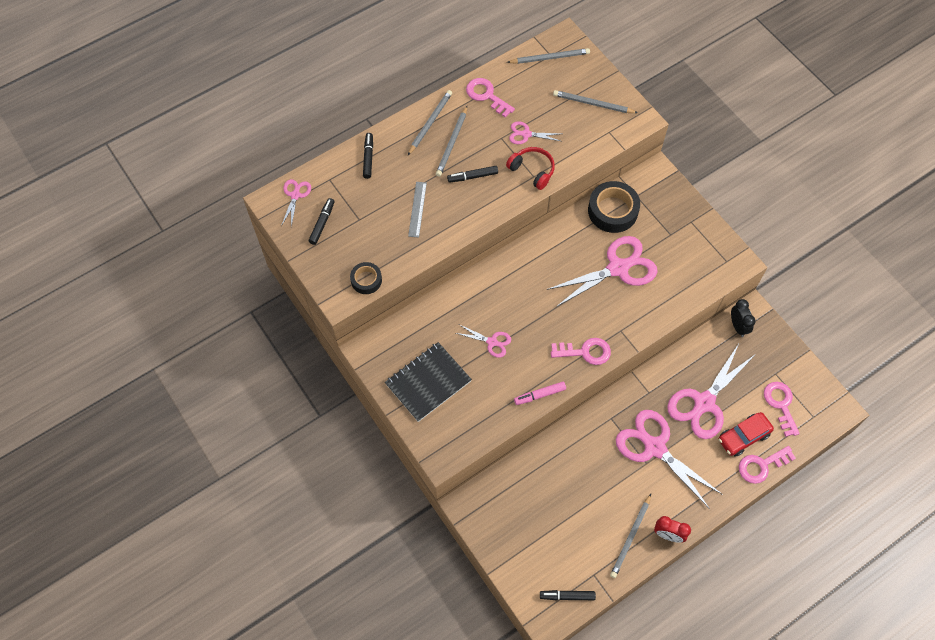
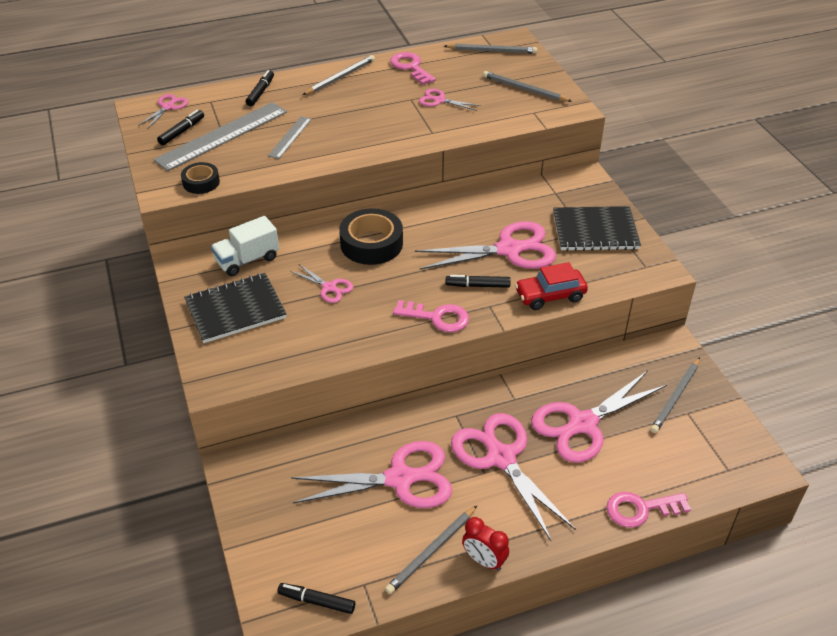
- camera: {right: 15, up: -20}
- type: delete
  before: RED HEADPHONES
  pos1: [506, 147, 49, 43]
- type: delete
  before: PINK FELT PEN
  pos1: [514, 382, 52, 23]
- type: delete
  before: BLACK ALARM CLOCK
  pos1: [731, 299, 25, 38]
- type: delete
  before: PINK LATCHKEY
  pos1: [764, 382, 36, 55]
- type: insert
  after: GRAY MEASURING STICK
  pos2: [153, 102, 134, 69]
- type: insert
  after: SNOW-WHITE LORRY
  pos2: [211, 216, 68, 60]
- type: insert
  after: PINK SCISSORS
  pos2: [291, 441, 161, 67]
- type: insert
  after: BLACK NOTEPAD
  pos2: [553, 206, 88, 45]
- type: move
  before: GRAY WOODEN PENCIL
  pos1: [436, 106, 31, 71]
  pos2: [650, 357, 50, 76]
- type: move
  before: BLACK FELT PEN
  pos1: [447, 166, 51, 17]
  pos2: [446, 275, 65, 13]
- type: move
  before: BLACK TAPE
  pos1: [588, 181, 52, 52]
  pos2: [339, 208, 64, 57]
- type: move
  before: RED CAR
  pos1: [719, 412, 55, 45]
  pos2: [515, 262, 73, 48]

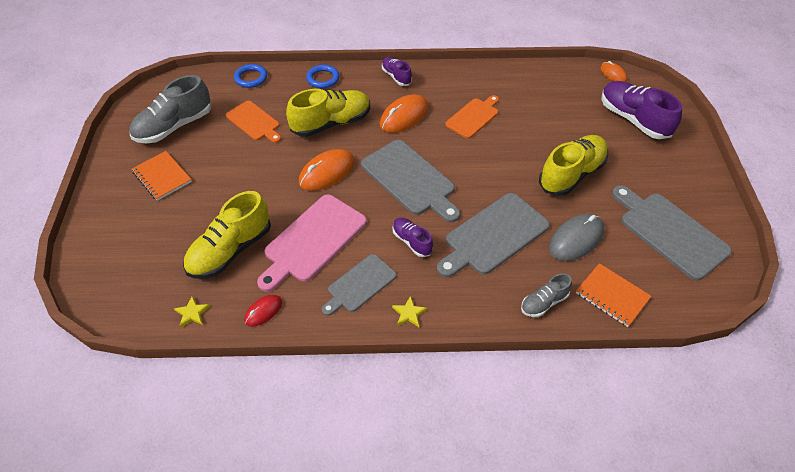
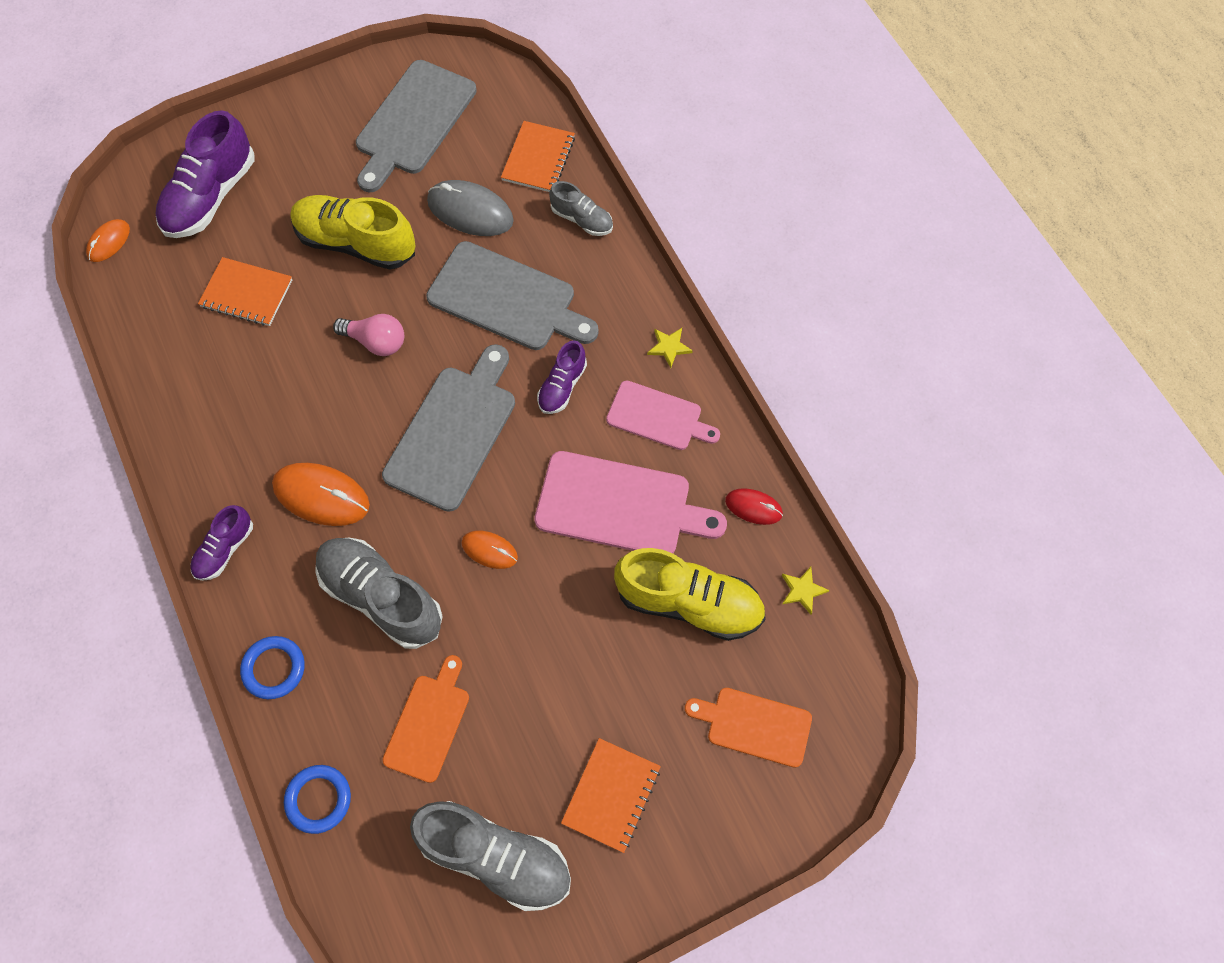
- camera: {right: -115, up: 15}
- type: insert
  after: ORANGE NOTEPAD
  pos2: [198, 257, 95, 69]
- type: insert
  after: PINK BULB
  pos2: [333, 314, 71, 42]
- type: move
  before: ORANGE CUTTING BOARD
  pos1: [445, 95, 54, 44]
  pos2: [685, 688, 127, 80]
- type: recolor
  before: GOLDEN LACE-UP SHOE
  after: GRAY LACE-UP SHOE
  pos1: [286, 89, 84, 48]
  pos2: [315, 538, 128, 111]
- type: recolor
  before: GRAY CUTTING BOARD
  after: PINK CUTTING BOARD
  pos1: [322, 254, 75, 62]
  pos2: [606, 380, 114, 70]
- type: resize
  before: ORANGE MOUSE
  pos1: [299, 149, 56, 42]
  pos2: [462, 531, 56, 38]
  scale: 0.57

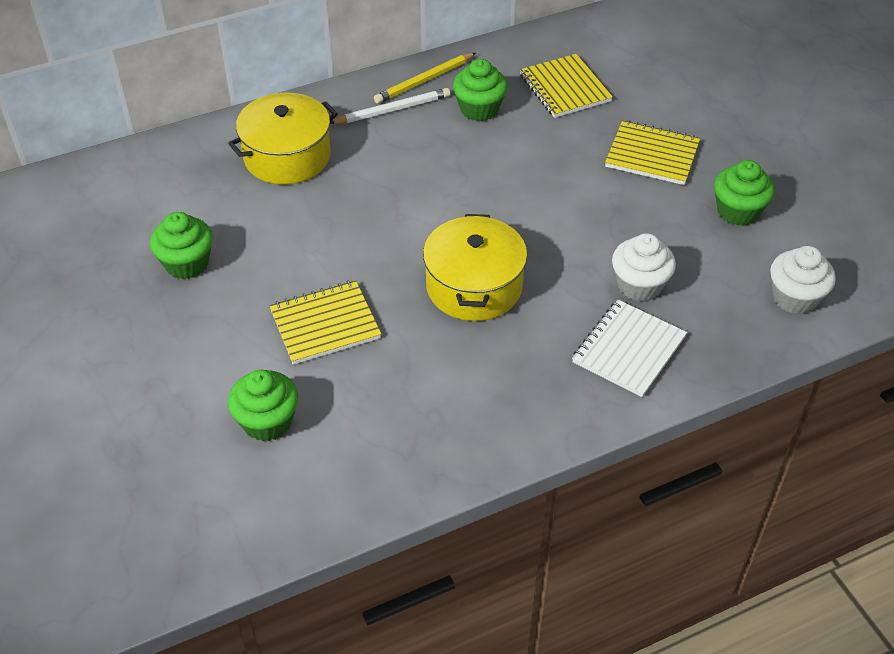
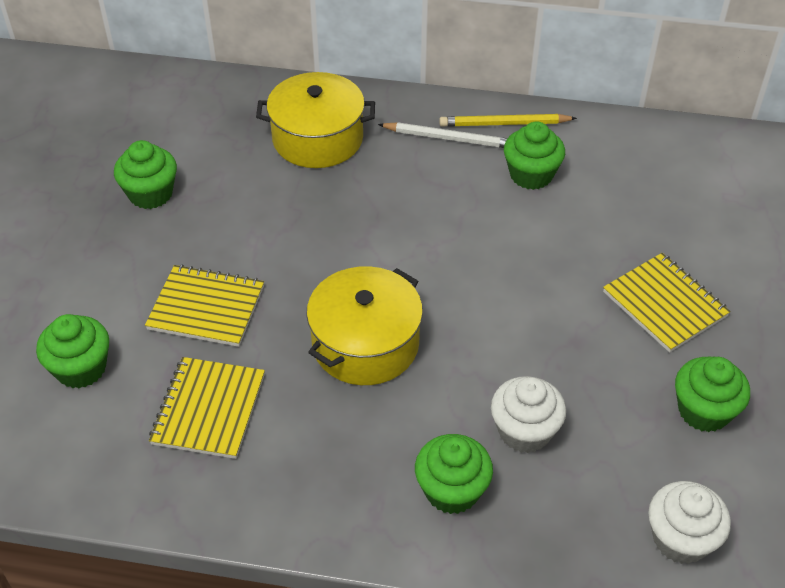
- camera: {right: 35, up: 0}
- type: move
  before: GOLDEN NOTEPAD
  pos1: [520, 54, 93, 64]
  pos2: [149, 357, 116, 102]
- type: replace
  before: SNOW-WHITE NOTEPAD
  after: GREEN MUFFIN
  pos1: [572, 300, 115, 97]
  pos2: [415, 434, 78, 80]

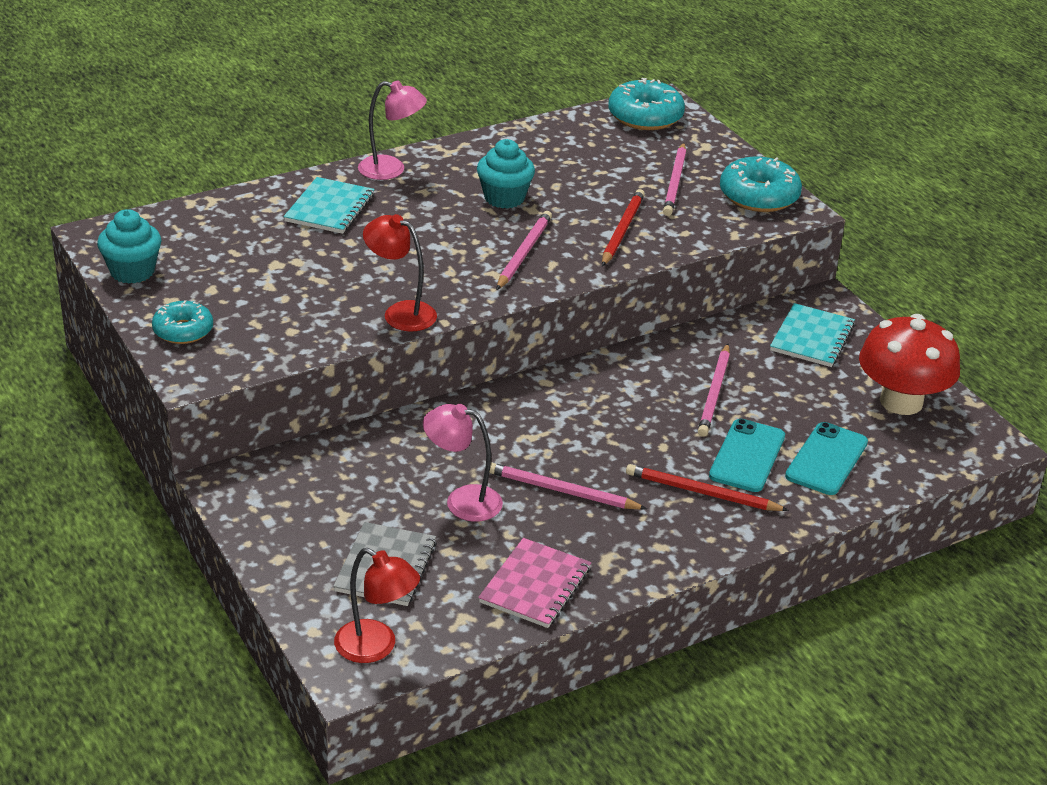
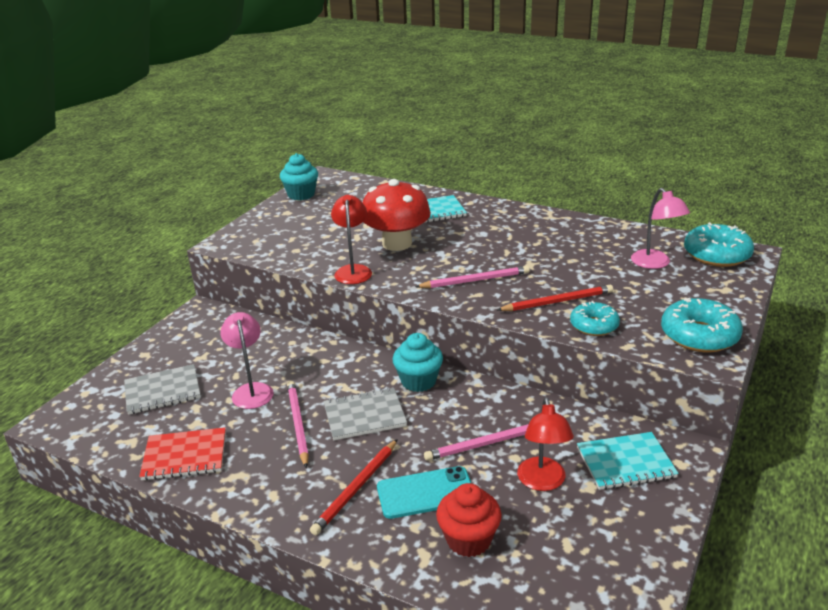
- camera: {right: 60, up: -5}
- type: delete
  before: PINK WOODEN PENCIL
  pos1: [663, 143, 23, 73]
- type: insert
  after: GRAY NOTEPAD
  pos2: [323, 388, 84, 52]
- type: move
  before: TURQUOISE GLAZED DONUT
  pos1: [152, 300, 61, 44]
  pos2: [570, 301, 50, 35]
- type: move
  before: RED READING LAMP
  pos1: [334, 548, 86, 115]
  pos2: [517, 397, 57, 94]
- type: move
  before: PINK READING LAMP
  pos1: [358, 81, 69, 99]
  pos2: [631, 188, 59, 81]
- type: move
  before: TURQUOISE MUFFIN
  pos1: [477, 139, 58, 70]
  pos2: [392, 333, 51, 59]
- type: move
  before: RED MUSHROOM
  pos1: [859, 314, 101, 101]
  pos2: [363, 179, 68, 72]
- type: replace
  before: TURQUOISE SMARTPHONE
  after: RED MUFFIN
  pos1: [785, 422, 83, 73]
  pos2: [436, 483, 65, 74]
- type: recolor
  before: PINK NOTEPAD
  after: RED NOTEPAD
  pos1: [478, 538, 113, 90]
  pos2: [139, 427, 87, 54]
- type: rotate
  before: RED WOODEN PENCIL
  pos1: [626, 464, 163, 47]
  pos2: [310, 439, 88, 96]
  turn: -135

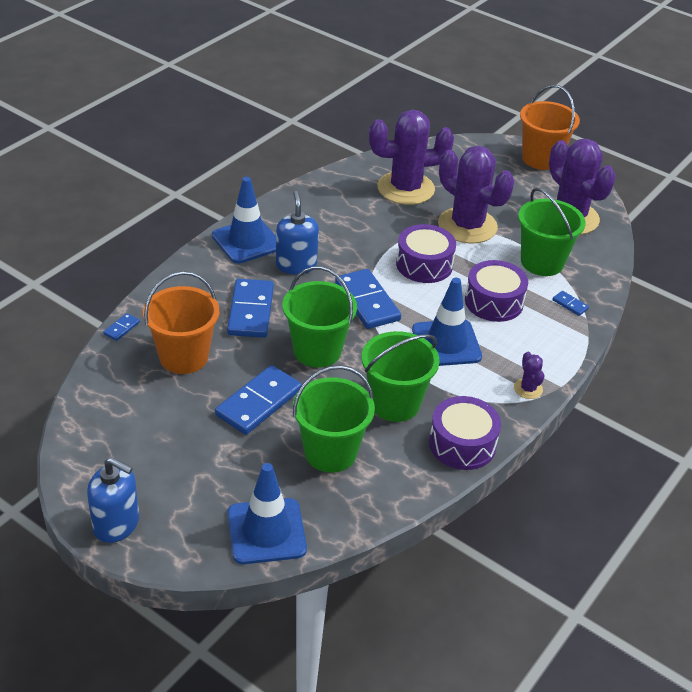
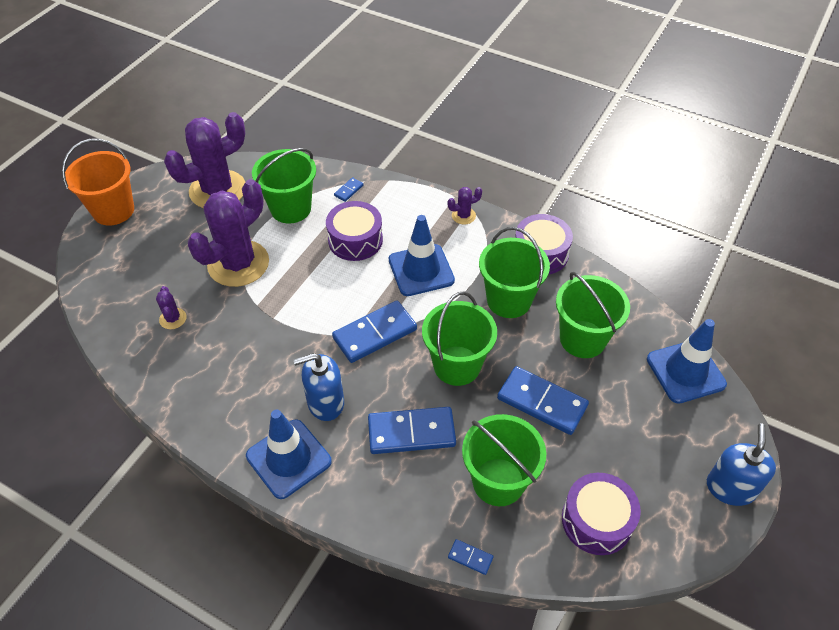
- camera: {right: -95, up: 10}
- type: move
  before: VIOLET TOY DRUM
  pos1: [396, 224, 60, 59]
  pos2: [562, 473, 79, 82]
- type: recolor
  before: ORANGE PAIL
  after: GREEN PAIL
  pos1: [143, 271, 76, 103]
  pos2: [462, 414, 84, 92]
- type: resize
  before: VIOLET CACTUS
  pos1: [369, 110, 85, 95]
  pos2: [156, 286, 30, 43]
  scale: 0.42

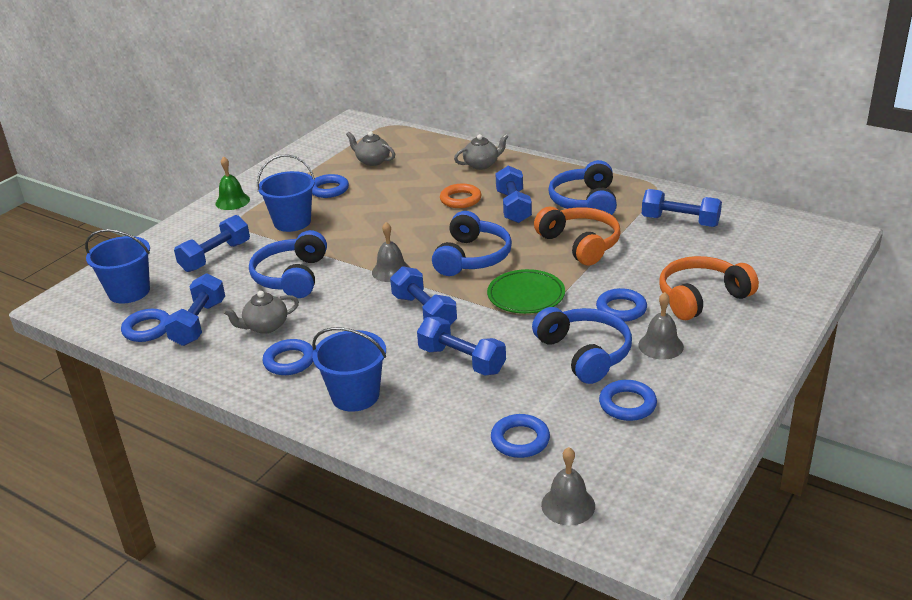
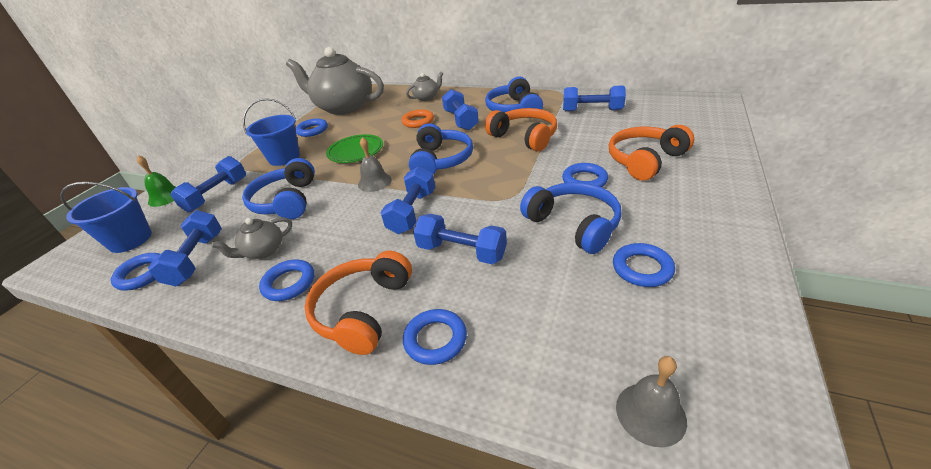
- camera: {right: -10, up: 5}
- type: delete
  before: GRAY SCHOOL BELL
  pos1: [638, 292, 46, 68]
- type: move
  before: GREEN SCHOOL BELL
  pos1: [215, 156, 35, 54]
  pos2: [137, 155, 39, 52]
- type: move
  before: GREEN FLAT DISH
  pos1: [487, 269, 78, 45]
  pos2: [326, 134, 57, 29]
- type: move
  before: ROYAL BLUE HOOP
  pos1: [491, 414, 59, 44]
  pos2: [403, 309, 64, 56]
- type: replace
  before: ROYAL BLUE PAIL
  after: ORANGE HEADPHONES
  pos1: [312, 327, 74, 85]
  pos2: [304, 251, 108, 104]
- type: rotate
  before: ROYAL BLUE FREE WEIGHT
  pos1: [390, 266, 67, 59]
  pos2: [381, 166, 54, 68]
  turn: 60
- type: resize
  before: GRAY TEA POT
  pos1: [346, 131, 49, 35]
  pos2: [286, 47, 98, 68]
  scale: 2.33

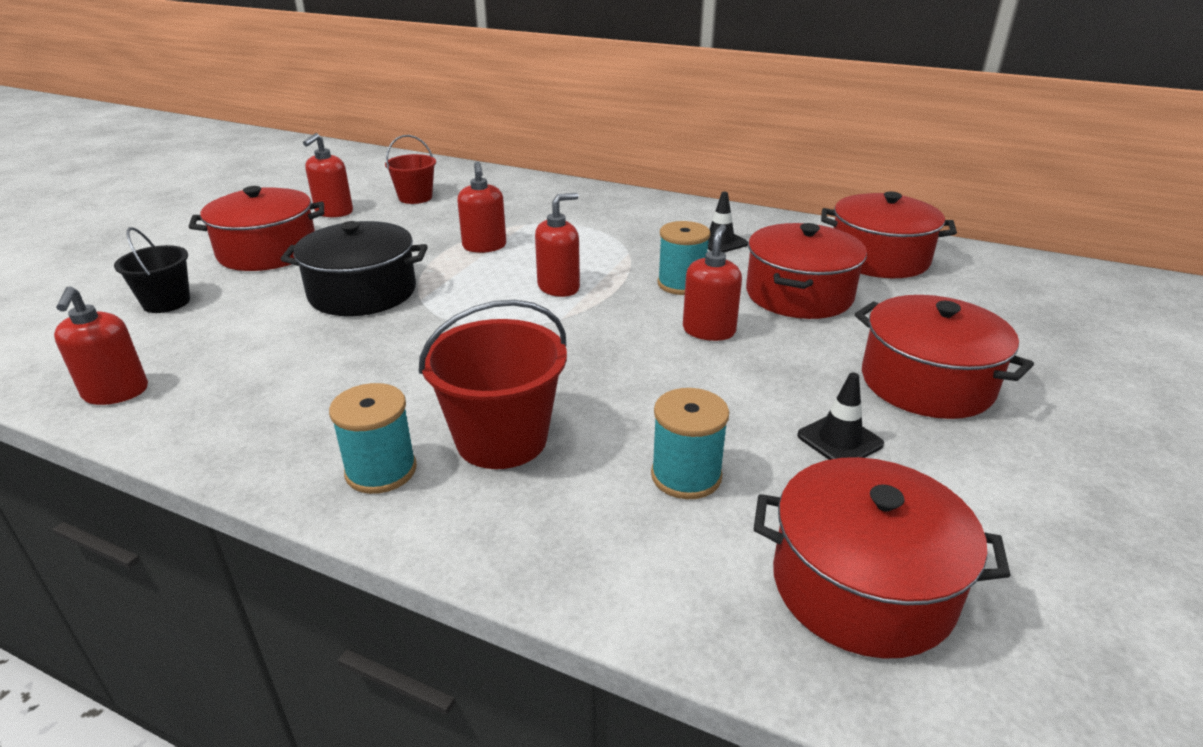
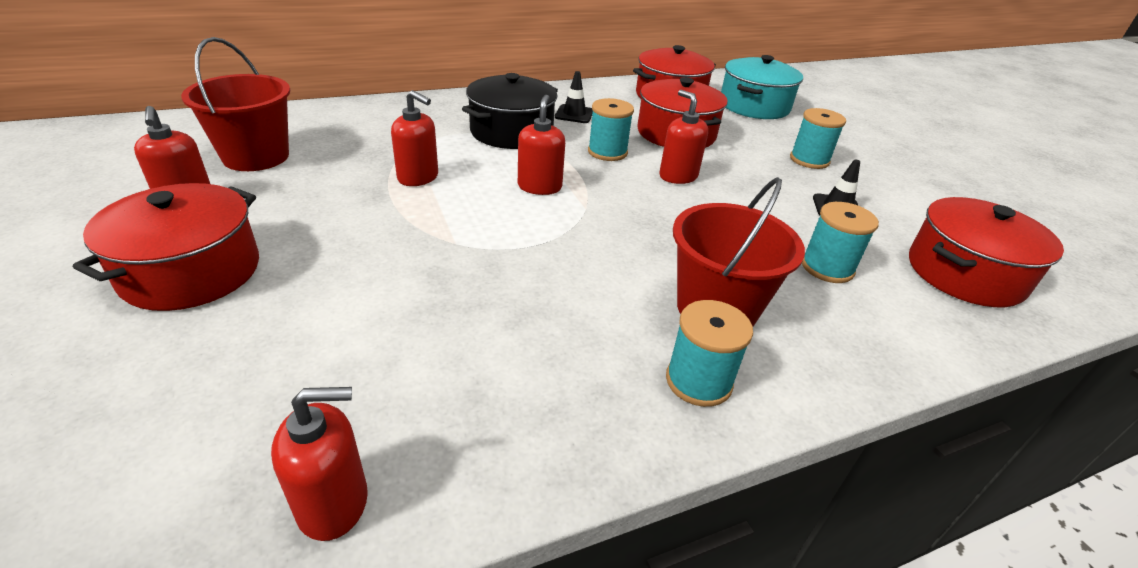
- camera: {right: -50, up: 5}
- type: delete
  before: BLACK PAIL
  pos1: [114, 227, 76, 86]
- type: insert
  after: TURQUOISE COOKING POT
  pos2: [721, 55, 82, 64]
- type: move
  before: BLACK COOKING POT
  pos1: [281, 221, 147, 95]
  pos2: [462, 73, 96, 76]
- type: replace
  before: RED COOKING POT
  after: TURQUOISE SPOOL
  pos1: [855, 295, 179, 124]
  pos2: [790, 108, 56, 61]
- type: rotate
  before: RED SOAP PUMP
  pos1: [54, 286, 94, 119]
  pos2: [271, 387, 97, 154]
  turn: -45
- type: resize
  before: RED PAIL
  pos1: [385, 135, 51, 69]
  pos2: [181, 37, 109, 134]
  scale: 1.6

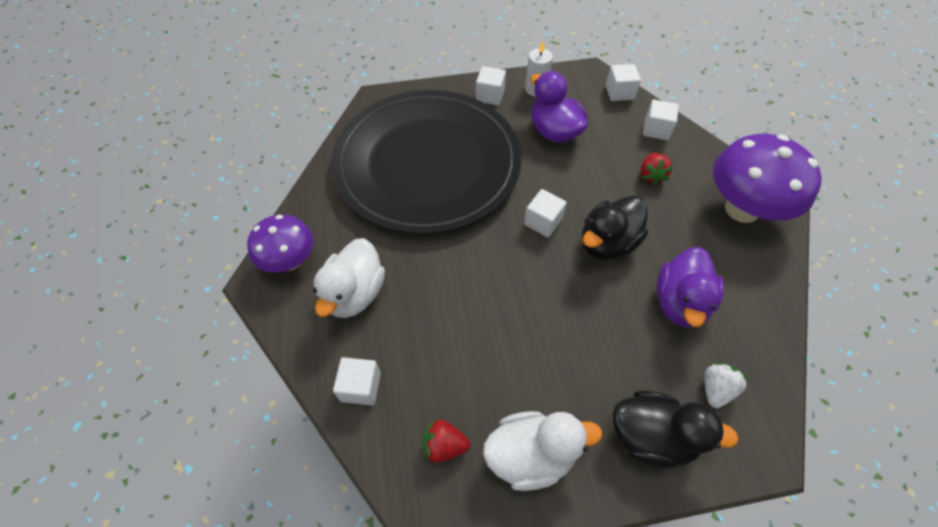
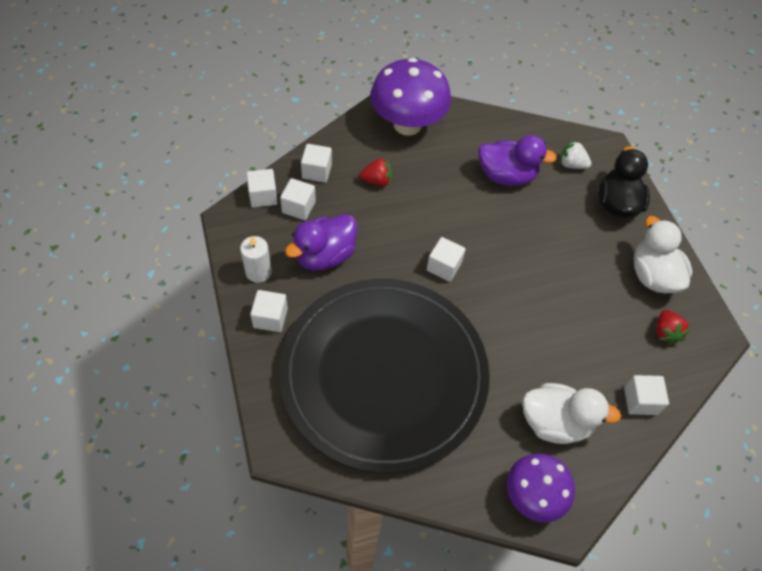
- camera: {right: -100, up: 0}
- type: delete
  before: BLACK TOY DUCK
  pos1: [582, 196, 66, 64]
- type: insert
  after: SNOW-WHITE BLOCK
  pos2: [280, 178, 36, 42]

